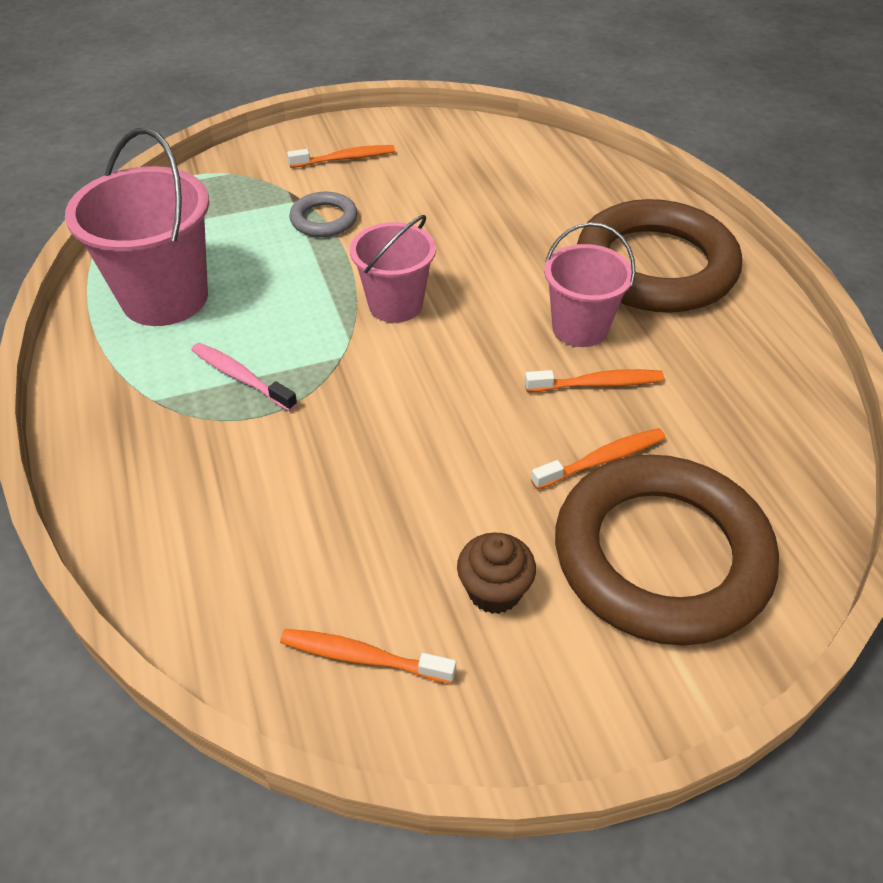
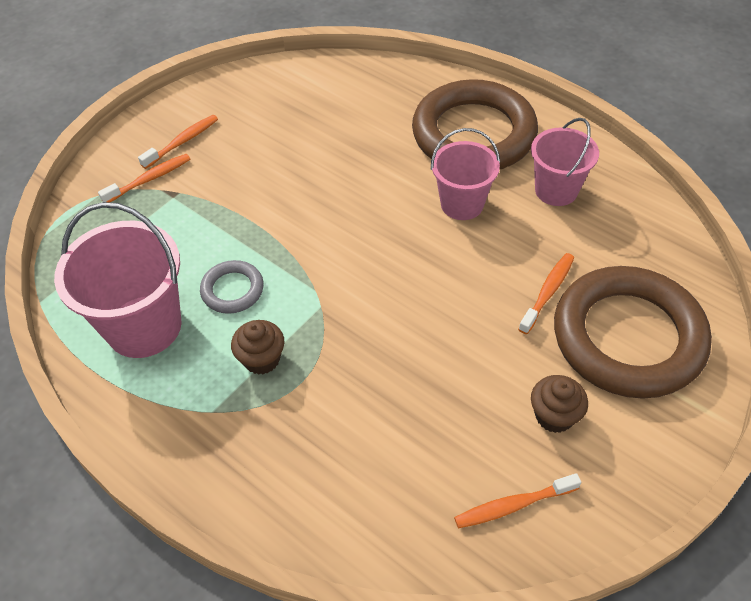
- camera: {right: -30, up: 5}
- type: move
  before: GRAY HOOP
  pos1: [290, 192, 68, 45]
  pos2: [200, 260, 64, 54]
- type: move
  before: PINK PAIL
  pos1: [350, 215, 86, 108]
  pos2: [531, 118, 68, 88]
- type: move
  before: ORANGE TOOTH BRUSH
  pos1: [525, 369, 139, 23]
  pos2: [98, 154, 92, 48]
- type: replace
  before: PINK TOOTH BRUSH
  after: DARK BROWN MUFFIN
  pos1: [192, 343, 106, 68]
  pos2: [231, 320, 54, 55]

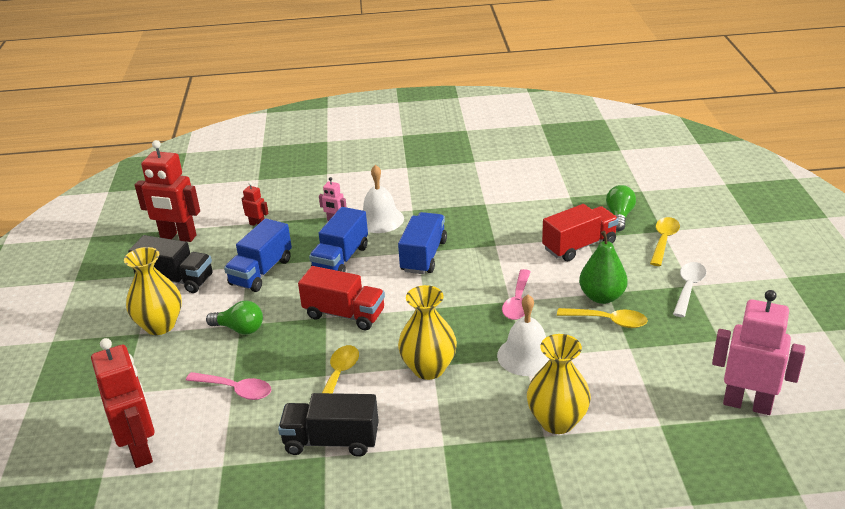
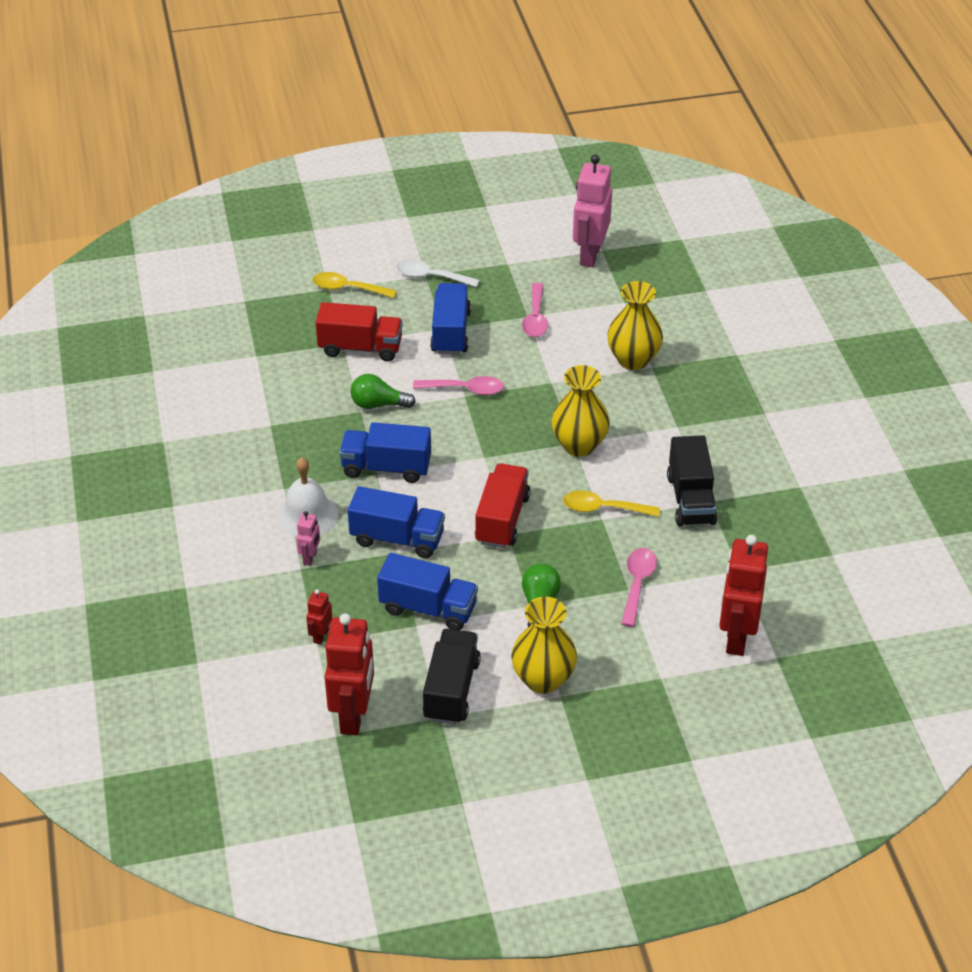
- camera: {right: -100, up: 10}
- type: delete
  before: SNOW-WHITE SCHOOL BELL
  pos1: [497, 295, 52, 81]
- type: delete
  before: GOLDEN SPOON
  pos1: [557, 308, 91, 20]
- type: insert
  after: PINK SPOON
  pos2: [522, 283, 26, 54]
- type: move
  before: GREEN BULB
  pos1: [606, 185, 30, 46]
  pos2: [351, 374, 65, 35]
- type: replace
  before: GREEN TOY PEAR
  after: ROYAL BLUE LORRY
  pos1: [579, 231, 49, 73]
  pos2: [430, 283, 41, 72]
- type: rotate
  before: RED ROBOT FIGURE
  pos1: [91, 338, 64, 130]
  pos2: [719, 535, 49, 121]
  turn: -45
- type: rotate
  before: RED LORRY
  pos1: [542, 204, 77, 57]
  pos2: [316, 302, 87, 59]
  turn: 135

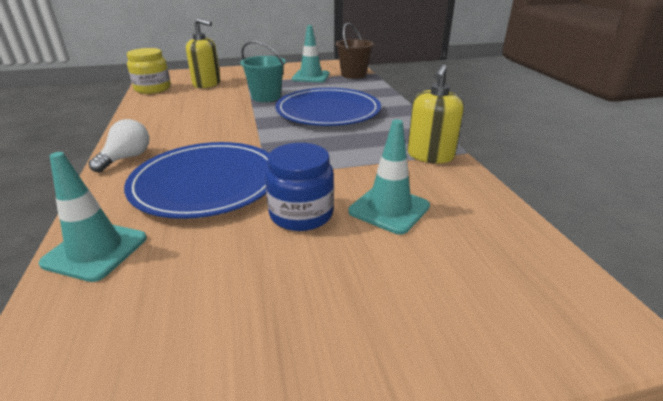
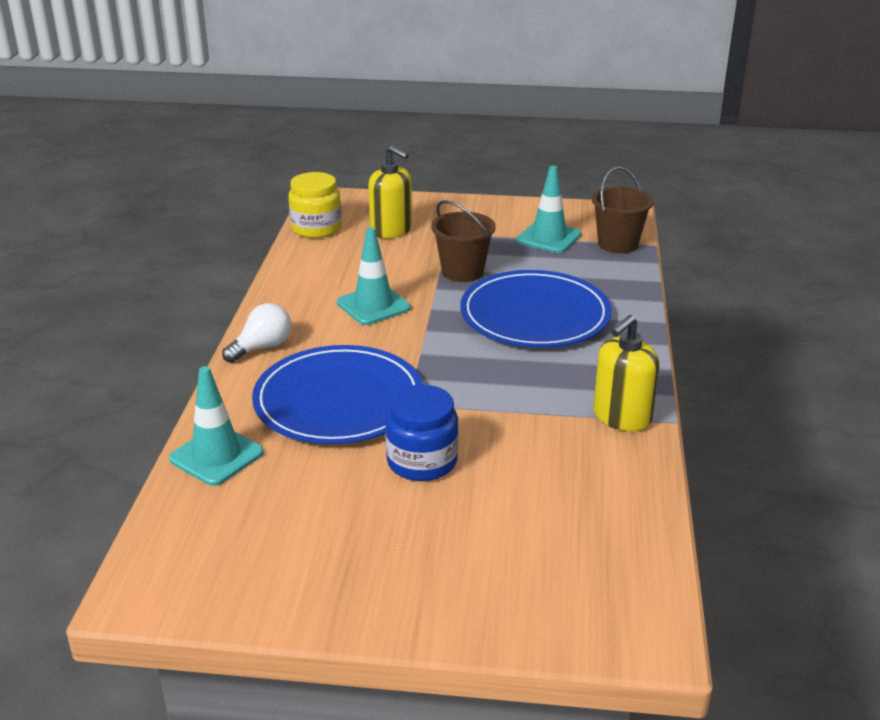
- camera: {right: 20, up: 0}
- type: move
  before: TURQUOISE TRAFFIC CONE
  pos1: [349, 120, 81, 114]
  pos2: [337, 227, 74, 98]
- type: recolor
  before: TURQUOISE PAIL
  after: DARK BROWN PAIL
  pos1: [240, 41, 46, 61]
  pos2: [431, 200, 65, 82]

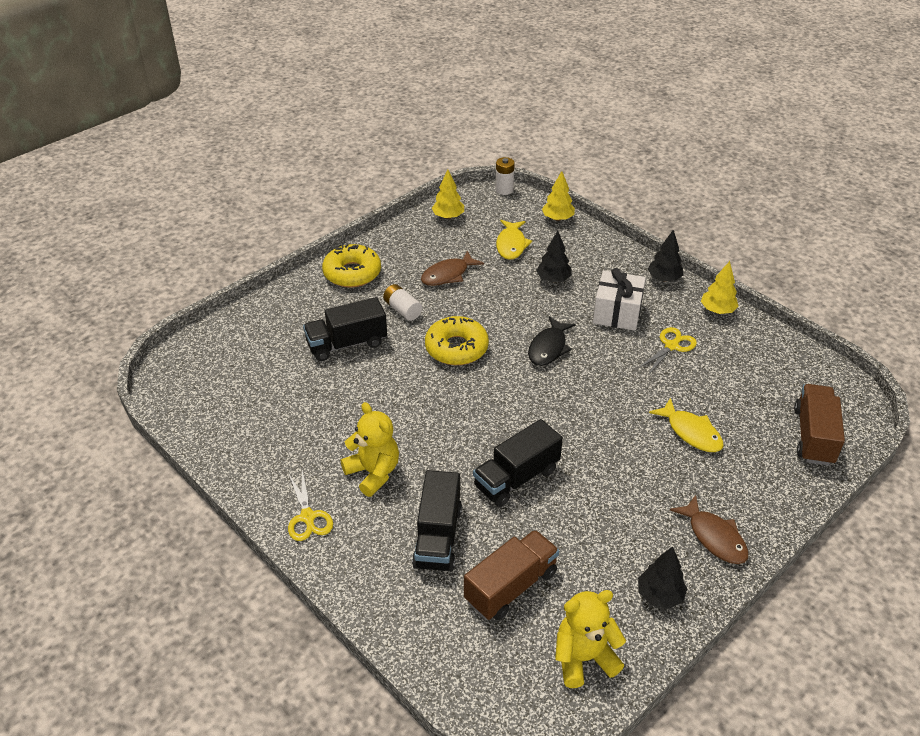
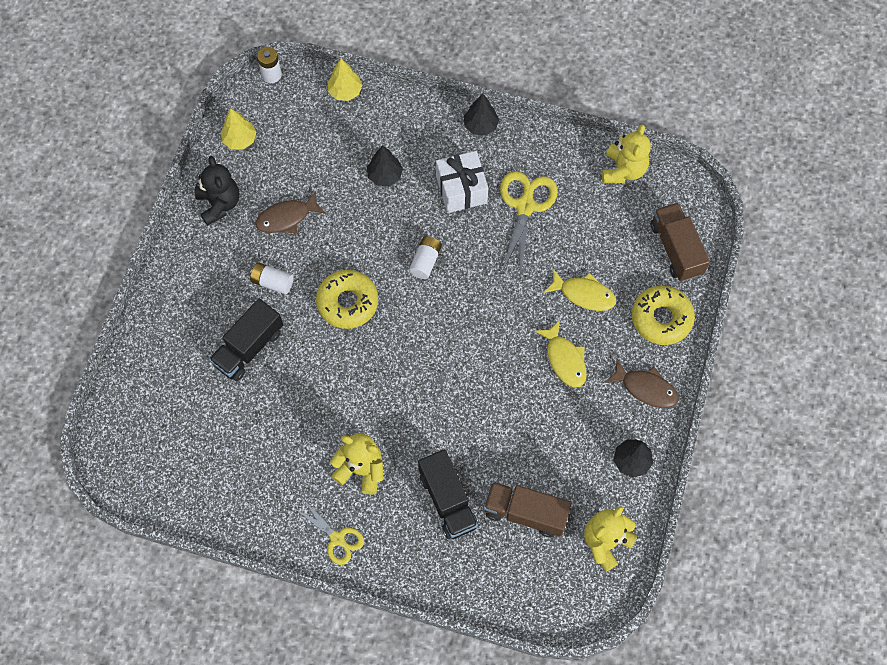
- camera: {right: -30, up: 25}
- type: delete
  before: BLACK LORRY
  pos1: [473, 419, 90, 88]
- type: delete
  before: GOLDEN TOY TREE
  pos1: [701, 261, 38, 53]
- type: insert
  after: BLACK TEDDY
  pos2: [195, 156, 45, 70]
- type: insert
  after: GOLDEN TEDDY
  pos2: [602, 124, 49, 59]
- type: move
  before: GOLDEN GLAZED DONUT
  pos1: [322, 244, 59, 44]
  pos2: [632, 286, 63, 59]
- type: move
  before: GOLDEN FISH
  pos1: [496, 220, 36, 40]
  pos2: [535, 320, 52, 68]
- type: replace
  before: BLACK FISH
  after: SNOW-WHITE POWER CELL
  pos1: [528, 316, 48, 50]
  pos2: [409, 236, 33, 43]
- type: rotate
  before: DARK BROWN FISH
  pos1: [421, 251, 63, 35]
  pos2: [255, 191, 71, 42]
  turn: 45
- type: rotate
  before: DARK BROWN LORRY
  pos1: [464, 530, 95, 90]
  pos2: [484, 482, 88, 55]
  turn: -90
- type: resize
  before: GOLDEN SCISSORS
  pos1: [638, 327, 59, 48]
  pos2: [500, 171, 58, 107]
  scale: 1.62

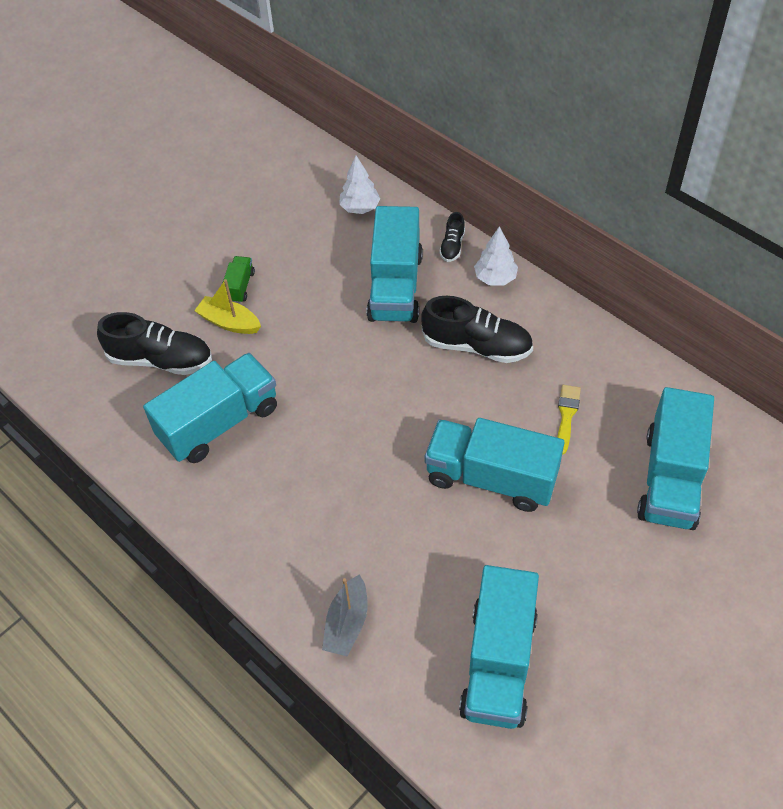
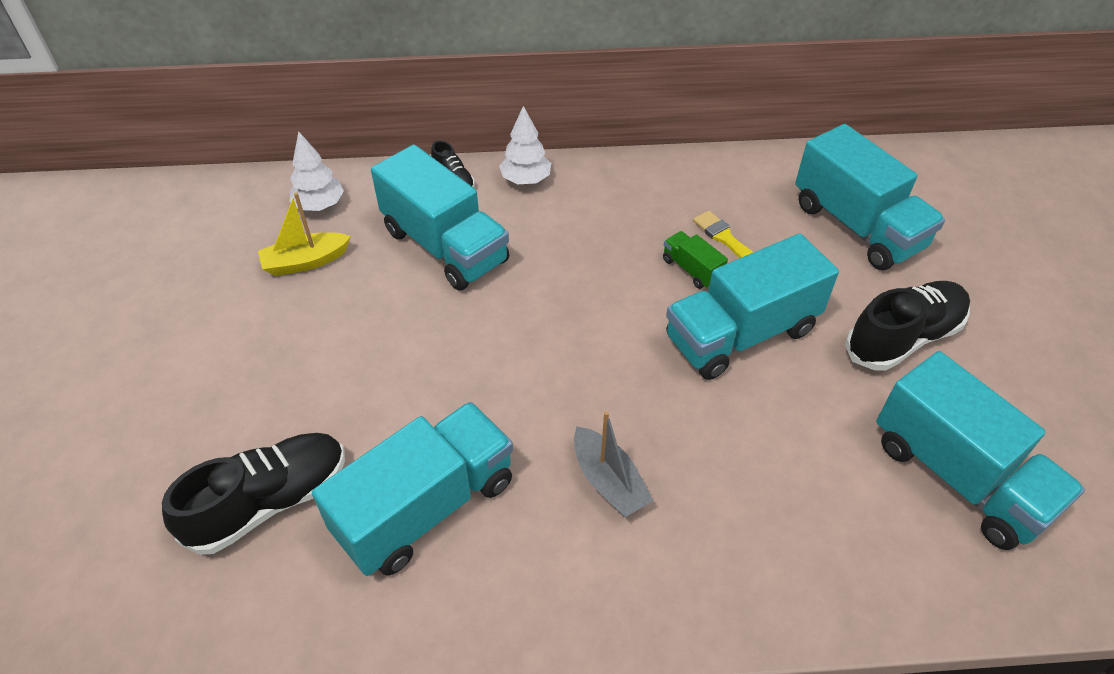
- camera: {right: -50, up: -5}
- type: move
  before: GOLDEN TOY BOAT
  pos1: [194, 279, 67, 55]
  pos2: [258, 192, 93, 84]
- type: move
  before: GREEN LORRY
  pos1: [223, 256, 32, 47]
  pos2: [663, 231, 65, 58]
- type: move
  before: GRAY TOY BOAT
  pos1: [322, 574, 45, 82]
  pos2: [574, 411, 80, 106]
- type: move
  before: BLACK LACE-UP SHOE
  pos1: [422, 296, 111, 67]
  pos2: [845, 281, 125, 90]
- type: rotate
  before: TURQUOISE LORRY
  pos1: [143, 353, 134, 110]
  pos2: [312, 402, 201, 174]
  turn: 45

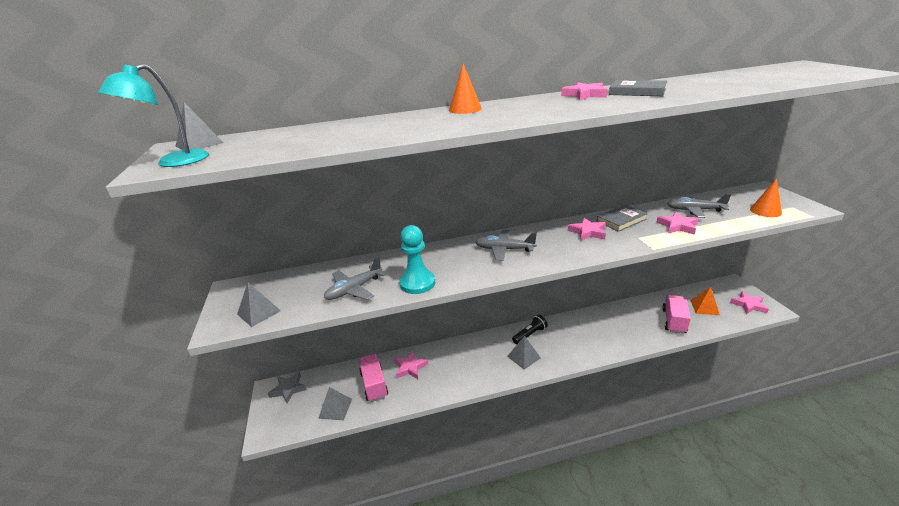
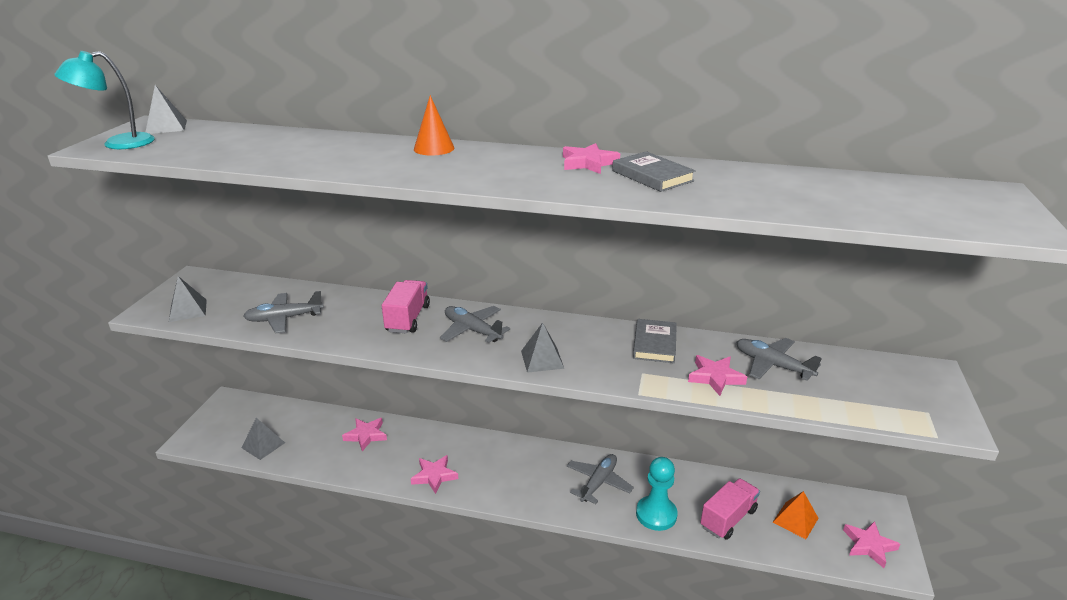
- camera: {right: 25, up: 0}
- type: delete
  before: GRAY STAR
  pos1: [268, 372, 39, 31]
- type: delete
  before: BLACK POCKET TORCH
  pos1: [512, 315, 36, 29]
- type: delete
  before: ORANGE SOLID CONE
  pos1: [750, 178, 32, 39]
- type: insert
  after: GRAY AEROPLANE
  pos2: [567, 454, 67, 50]
- type: move
  before: PINK LORRY
  pos1: [359, 354, 29, 48]
  pos2: [382, 280, 48, 53]
- type: move
  before: TURQUOISE CHESS PAWN
  pos1: [399, 225, 36, 69]
  pos2: [636, 457, 42, 74]
- type: move
  before: GRAY SOLID PYRAMID
  pos1: [507, 336, 34, 34]
  pos2: [521, 322, 43, 51]
- type: move
  before: PINK STAR
  pos1: [568, 218, 38, 23]
  pos2: [411, 455, 47, 39]
- type: rotate
  before: GRAY HARDBACK
  pos1: [597, 205, 51, 27]
  pos2: [633, 319, 44, 44]
  turn: -75

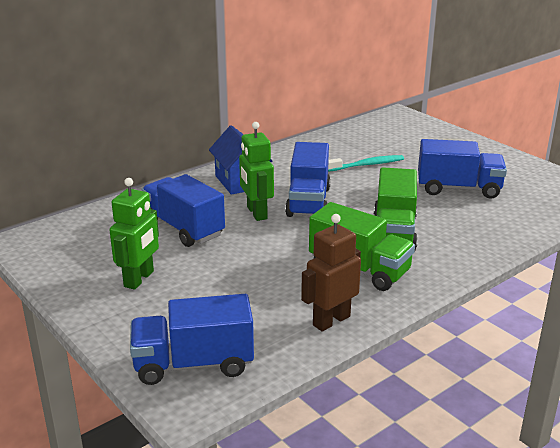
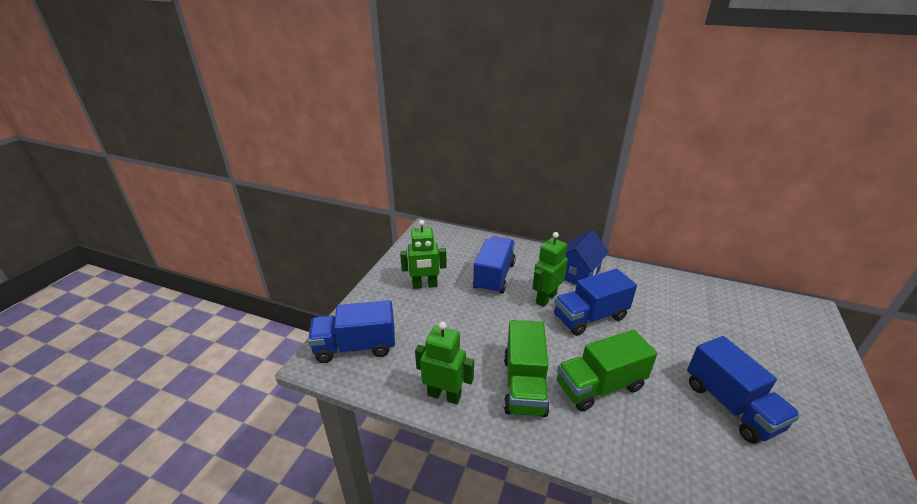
- camera: {right: 60, up: 5}
- type: delete
  before: TURQUOISE TOOTH BRUSH
  pos1: [328, 155, 76, 17]
- type: recolor
  before: DARK BROWN ROBOT FIGURE
  after: GREEN ROBOT FIGURE
  pos1: [301, 214, 60, 117]
  pos2: [415, 322, 59, 82]
- type: rotate
  before: ROYAL BLUE LORRY
  pos1: [130, 294, 124, 91]
  pos2: [308, 300, 87, 63]
  turn: -60

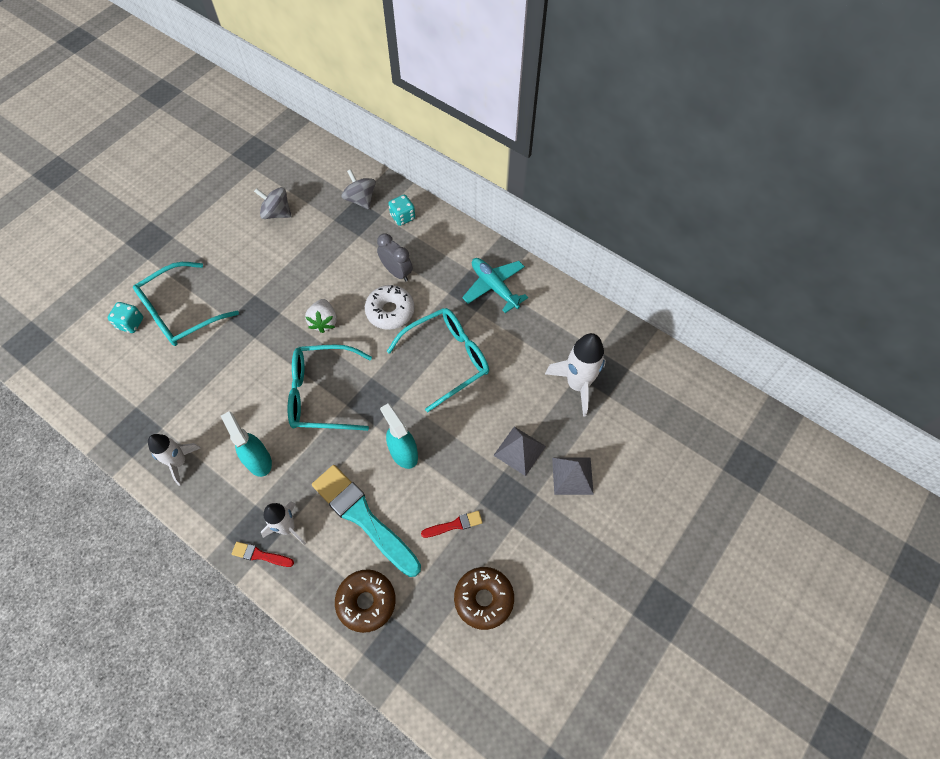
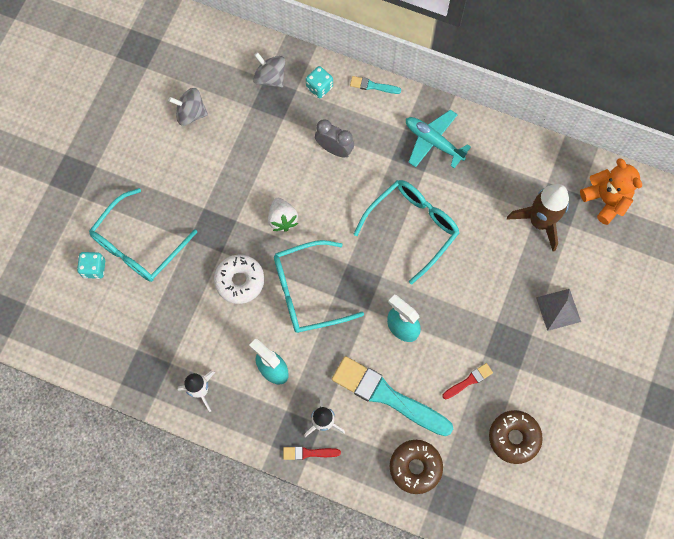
- camera: {right: -15, up: 10}
- type: delete
  before: GRAY SOLID PYRAMID
  pos1: [493, 427, 53, 49]
- type: insert
  after: TURQUOISE BRUSH
  pos2: [350, 76, 51, 18]
- type: insert
  after: ORANGE TEDDY
  pos2: [580, 158, 62, 67]
- type: move
  before: SNOW-WHITE GLAZED DONUT
  pos1: [365, 285, 49, 45]
  pos2: [214, 254, 51, 50]
- type: recolor
  before: SNOW-WHITE ROCKET
  after: DARK BROWN ROCKET
  pos1: [545, 333, 61, 84]
  pos2: [507, 184, 62, 68]

